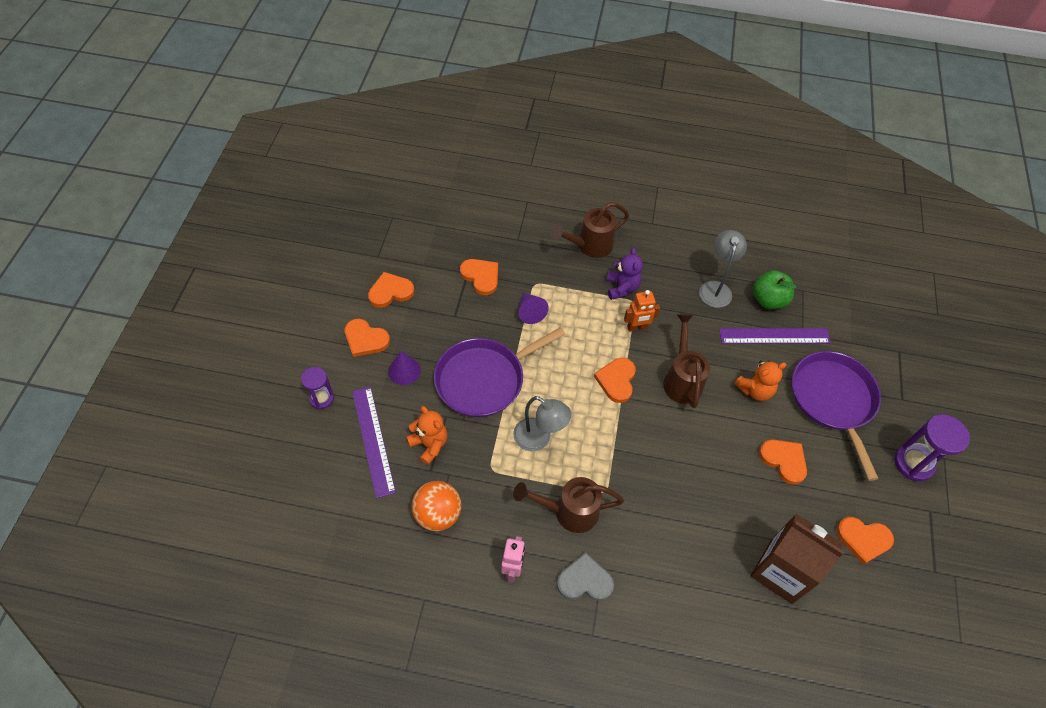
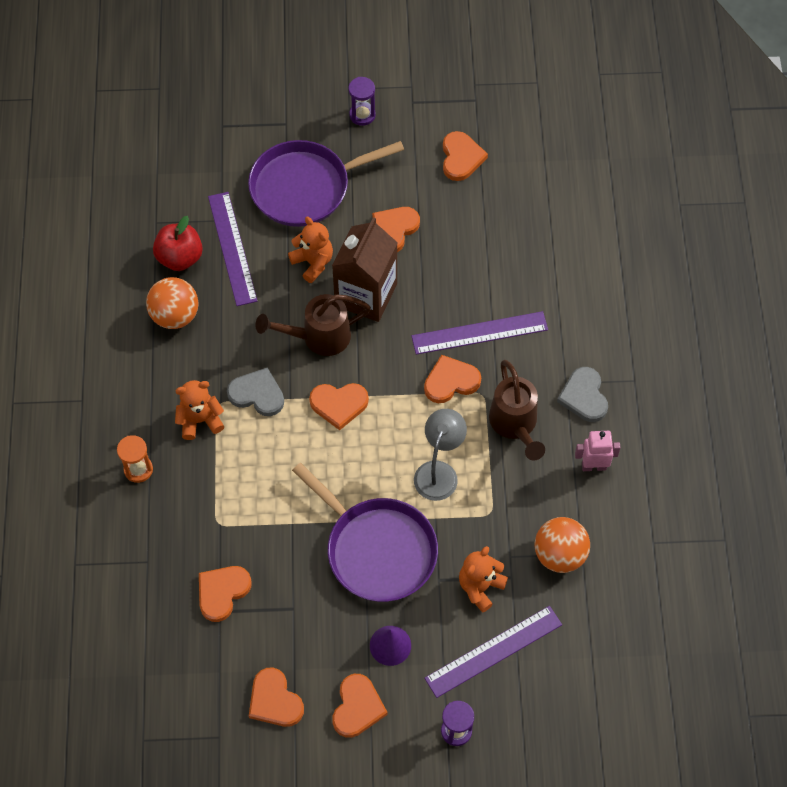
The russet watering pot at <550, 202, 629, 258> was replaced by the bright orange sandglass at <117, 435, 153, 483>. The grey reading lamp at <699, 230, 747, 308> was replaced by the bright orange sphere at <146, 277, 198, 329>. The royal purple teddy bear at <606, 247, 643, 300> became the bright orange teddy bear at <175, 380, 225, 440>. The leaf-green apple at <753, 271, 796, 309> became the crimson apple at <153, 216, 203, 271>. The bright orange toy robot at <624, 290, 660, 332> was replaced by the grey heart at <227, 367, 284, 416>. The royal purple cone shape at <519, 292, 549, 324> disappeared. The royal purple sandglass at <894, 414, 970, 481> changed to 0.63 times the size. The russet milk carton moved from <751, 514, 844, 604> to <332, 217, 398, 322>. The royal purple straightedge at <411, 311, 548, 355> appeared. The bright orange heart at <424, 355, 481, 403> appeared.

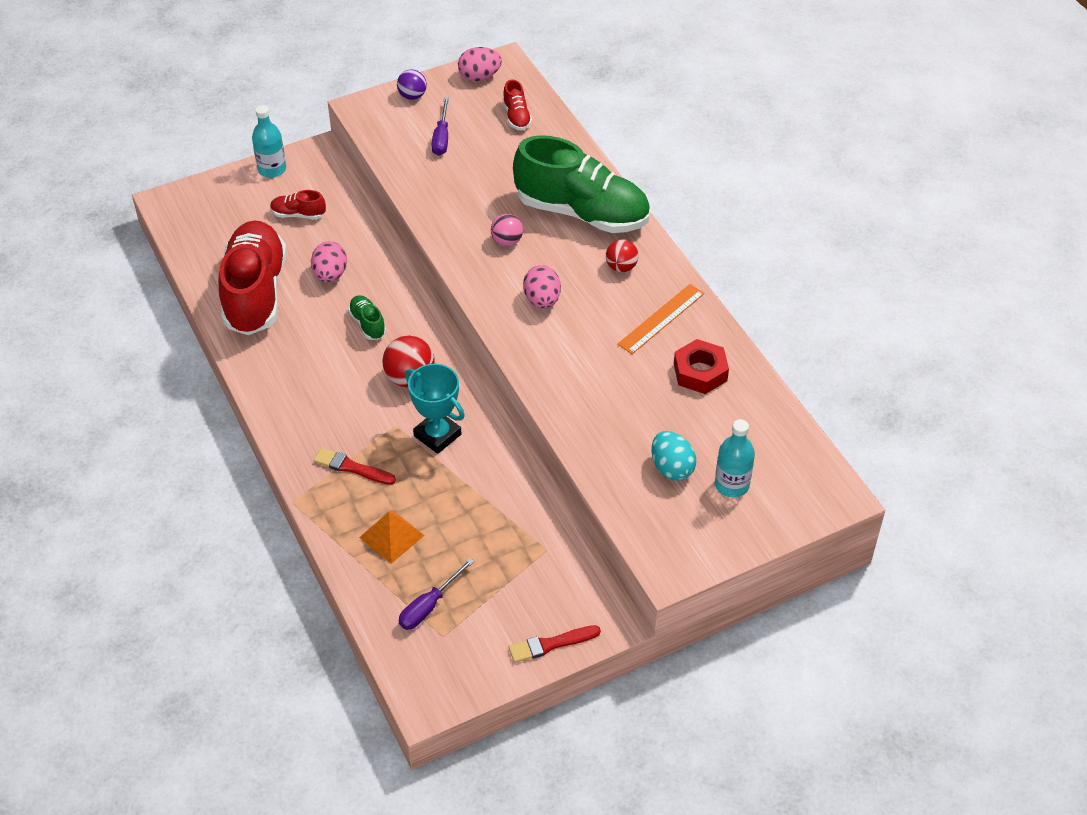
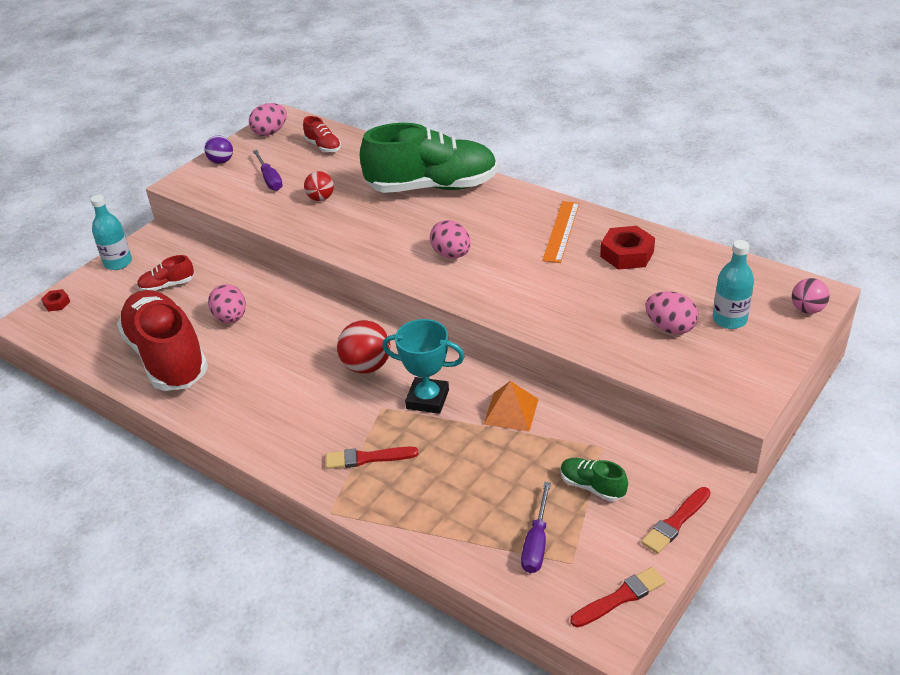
The pink sphere moved from <491, 214, 523, 246> to <792, 278, 829, 314>. The crimson sphere moved from <606, 239, 638, 272> to <304, 171, 334, 201>. The leaf-green shoe moved from <348, 295, 386, 340> to <560, 458, 628, 501>. The aqua toy egg at <652, 431, 696, 481> became the pink toy egg at <645, 291, 698, 334>. The bright orange solid pyramid moved from <359, 510, 425, 564> to <483, 381, 539, 431>. The crimson nut at <41, 289, 70, 311> appeared. The crimson brush at <571, 567, 666, 628> appeared.

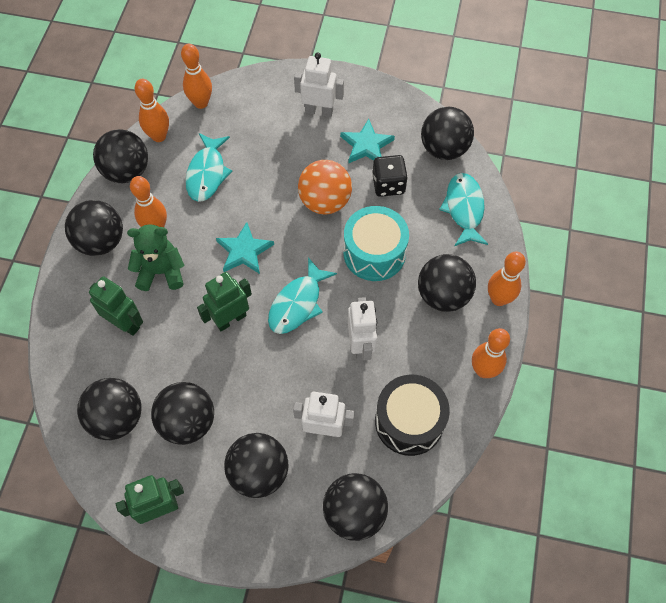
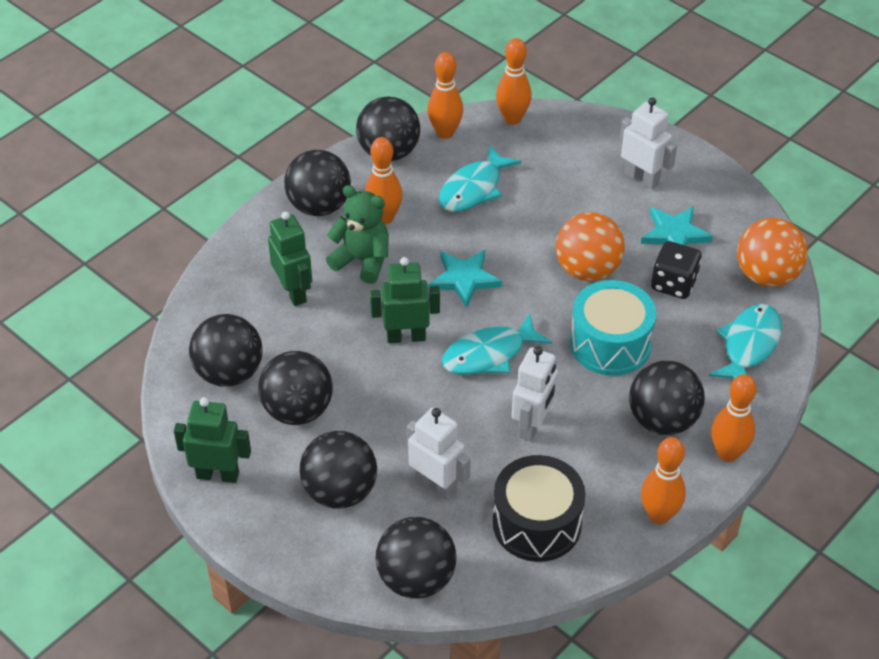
The jet-black sphere at <421, 107, 474, 160> became the bright orange sphere at <737, 218, 808, 287>.

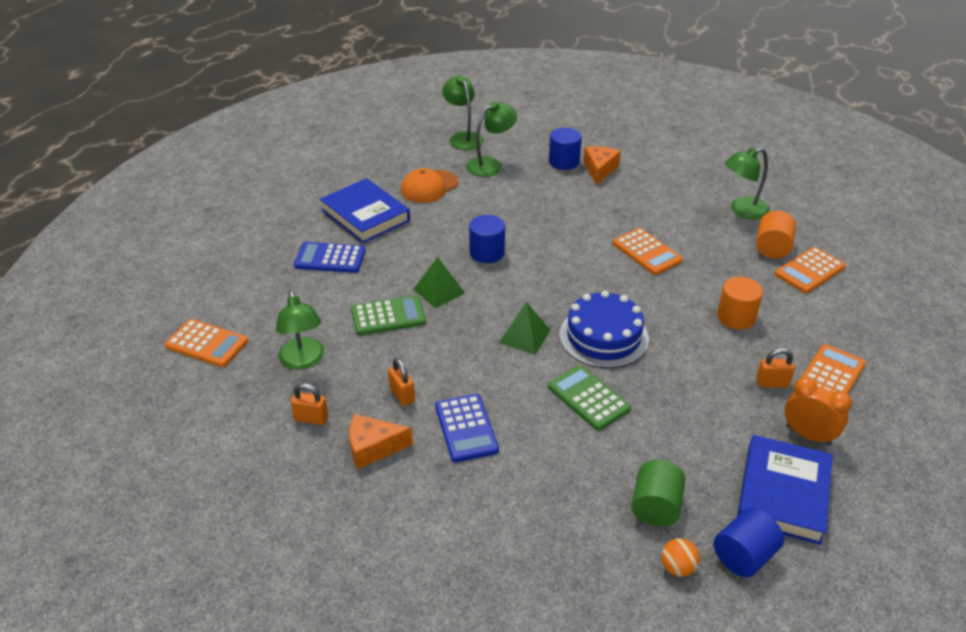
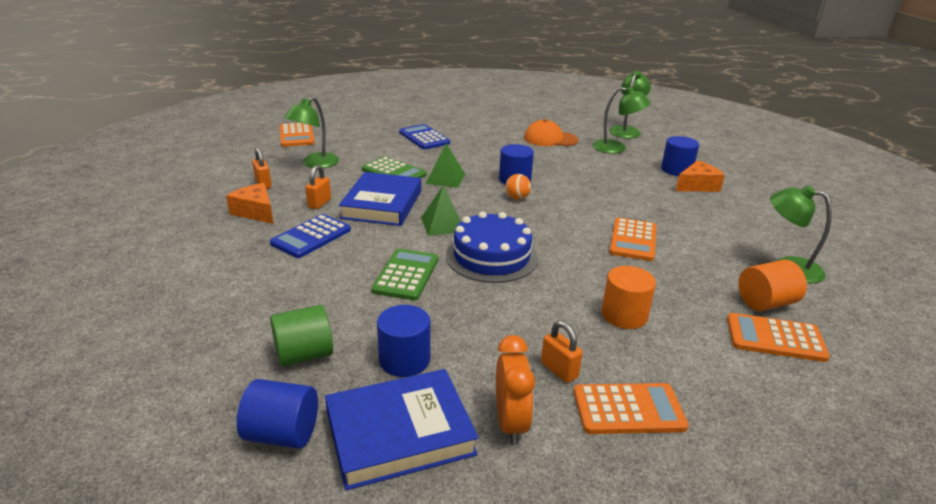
The blue hardcover moved from <320, 178, 410, 243> to <339, 172, 421, 226>. The bright orange sphere moved from <661, 538, 700, 577> to <505, 174, 531, 200>. The blue solid cylinder at <377, 305, 431, 377> appeared.

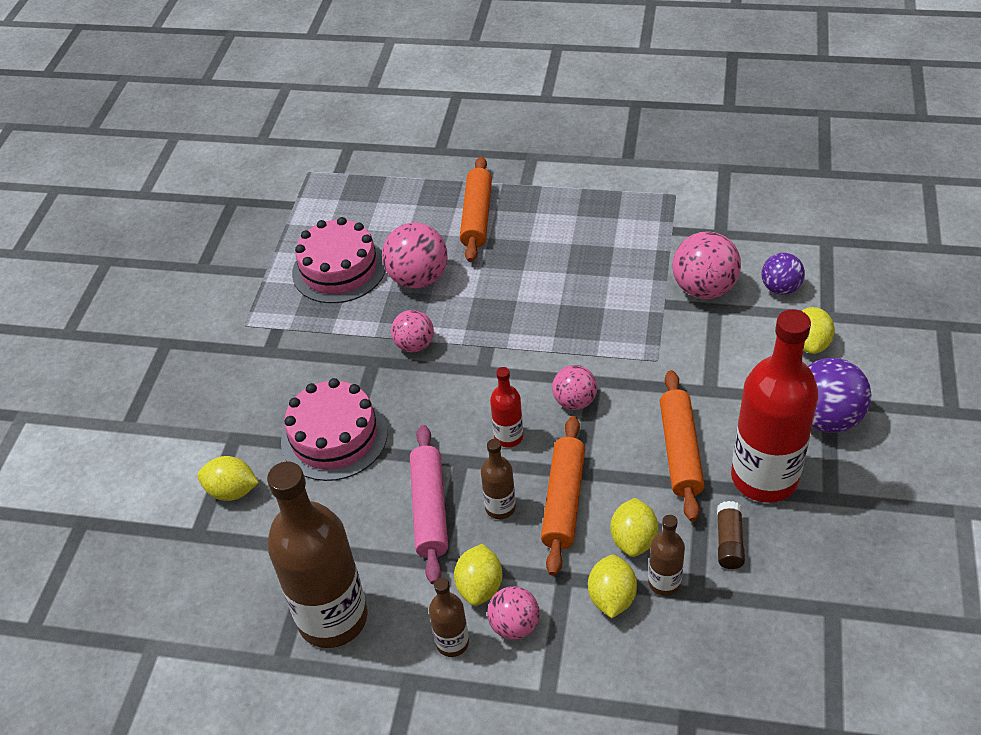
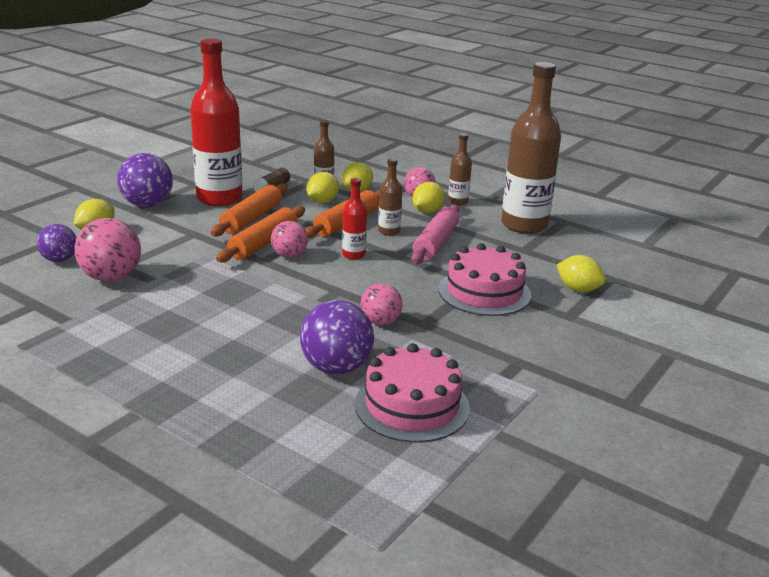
The bright orange dough roller moved from <460, 156, 492, 262> to <216, 206, 305, 263>. The pink sphere at <382, 222, 448, 288> became the royal purple sphere at <300, 300, 374, 374>.

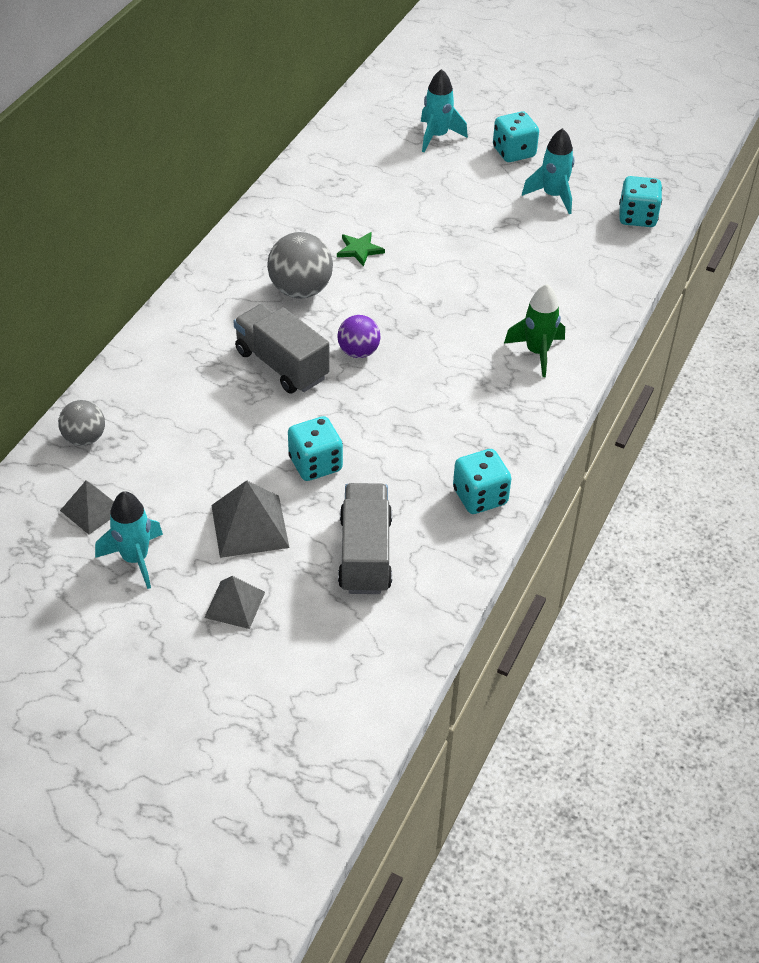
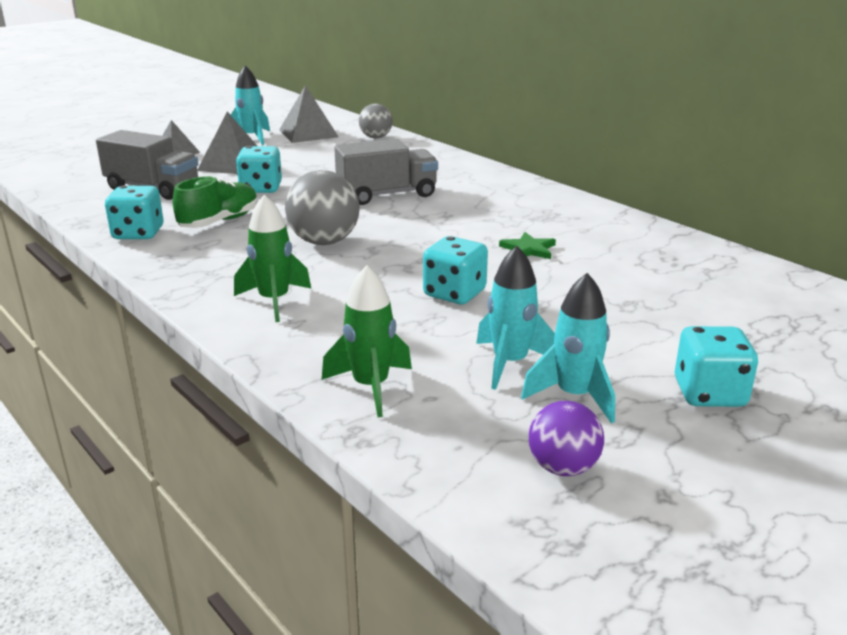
The aqua rocket moved from <421, 69, 468, 152> to <476, 246, 555, 390>. The aqua game die moved from <619, 176, 662, 227> to <423, 236, 488, 304>. The grey sphere moved from <267, 232, 333, 299> to <285, 170, 360, 245>. The royal purple sphere moved from <337, 315, 381, 358> to <529, 401, 604, 476>. The grey solid pyramid at <60, 481, 114, 534> changed to 1.52 times the size. The leaf-green shoe at <173, 176, 258, 228> appeared. The leaf-green rocket at <322, 265, 412, 417> appeared.

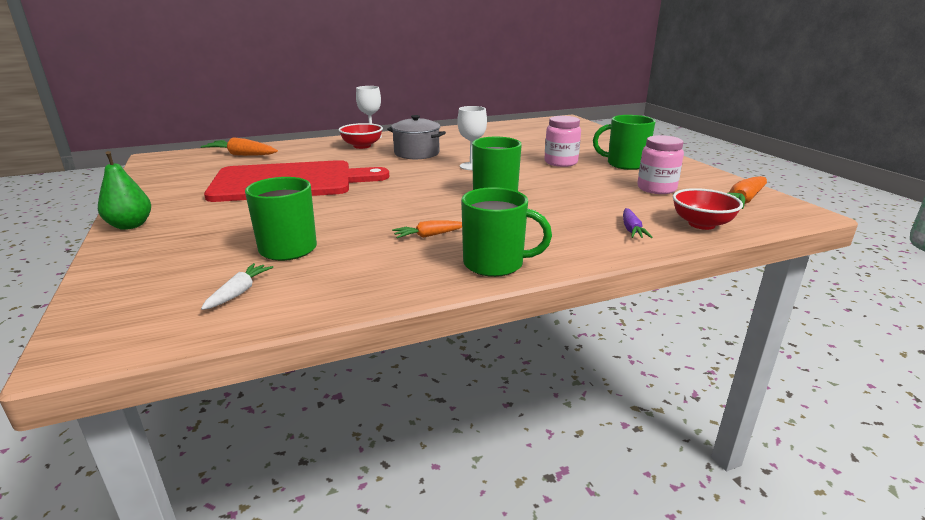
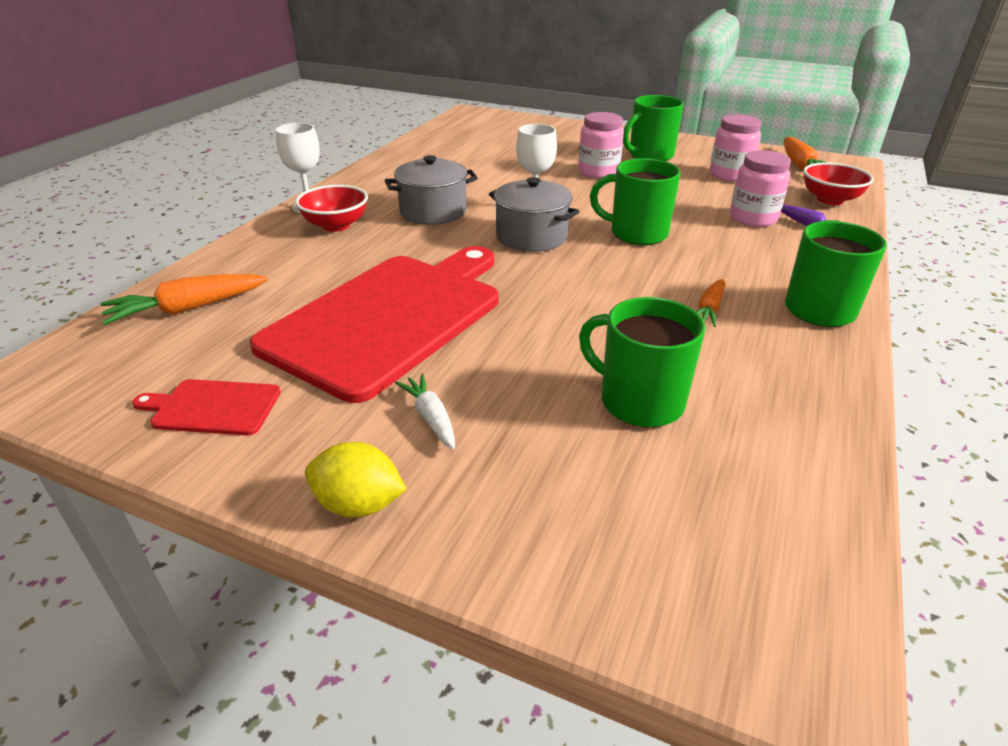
The leaf-green pear fruit at <98, 151, 151, 230> was replaced by the bright yellow toy lemon at <305, 442, 407, 518>. The snow-white carrot moved from <201, 263, 273, 310> to <395, 374, 455, 450>. The pink jam jar at <730, 150, 791, 227> appeared. The grey pot at <489, 177, 580, 252> appeared. The crimson chopping board at <132, 379, 281, 435> appeared.

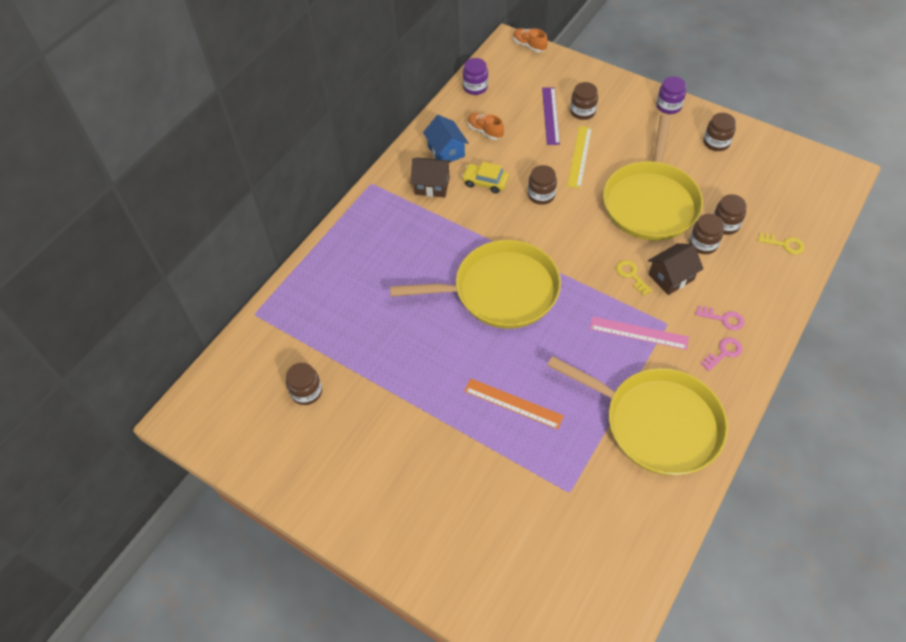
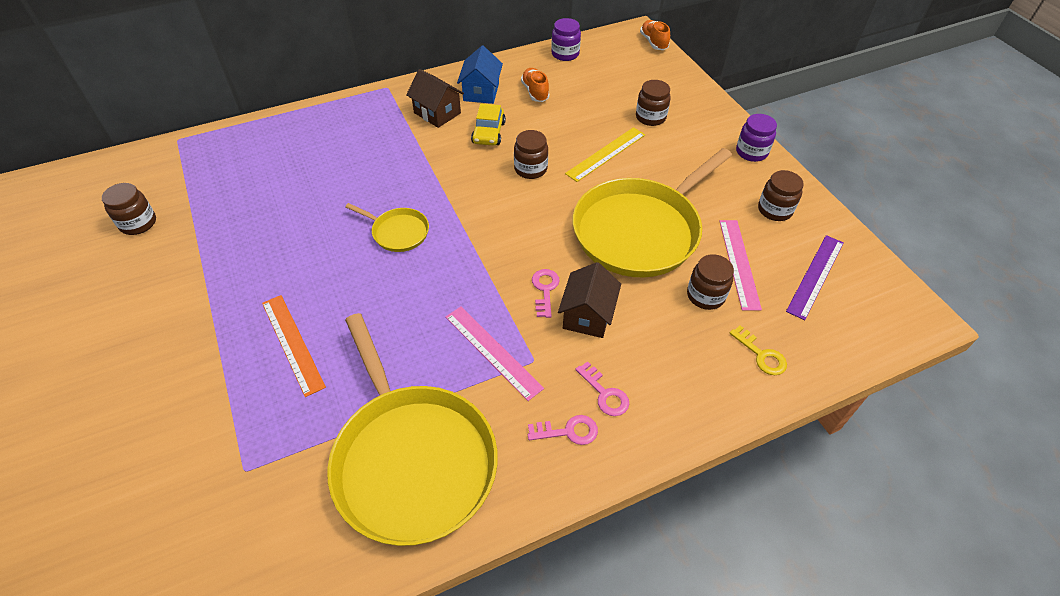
The royal purple straightedge moved from <542, 87, 560, 145> to <786, 235, 844, 320>. The bright yellow car at <462, 162, 509, 194> turned 135 degrees counterclockwise. The russet jam jar at <689, 214, 724, 254> disappeared. The bright yellow frying pan at <390, 240, 561, 329> changed to 0.45 times the size. The russet house at <648, 243, 703, 295> turned 75 degrees counterclockwise. The bright yellow key at <616, 260, 653, 296> became the pink key at <532, 269, 560, 318>. The pink straightedge at <720, 220, 762, 311> appeared.

